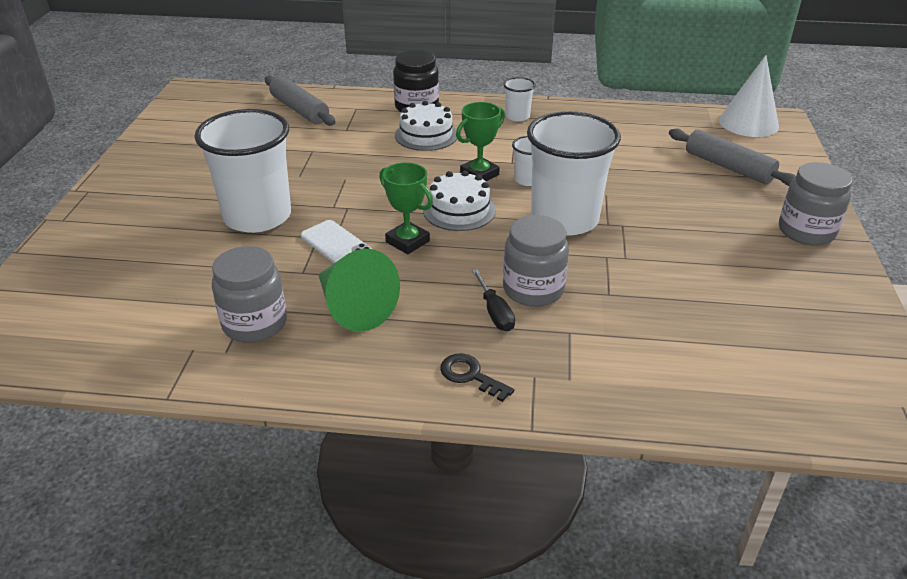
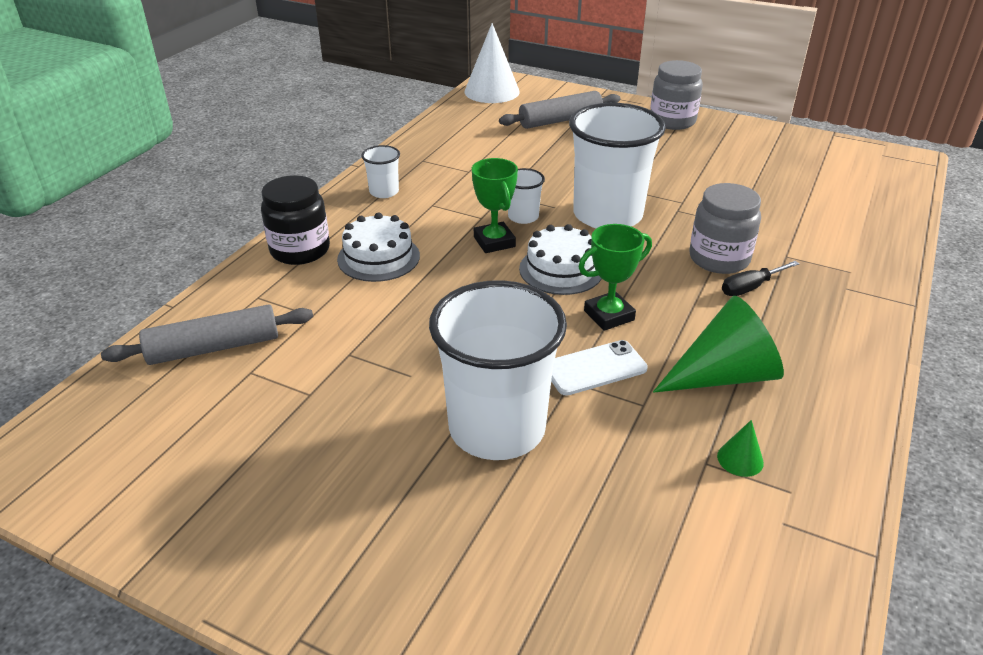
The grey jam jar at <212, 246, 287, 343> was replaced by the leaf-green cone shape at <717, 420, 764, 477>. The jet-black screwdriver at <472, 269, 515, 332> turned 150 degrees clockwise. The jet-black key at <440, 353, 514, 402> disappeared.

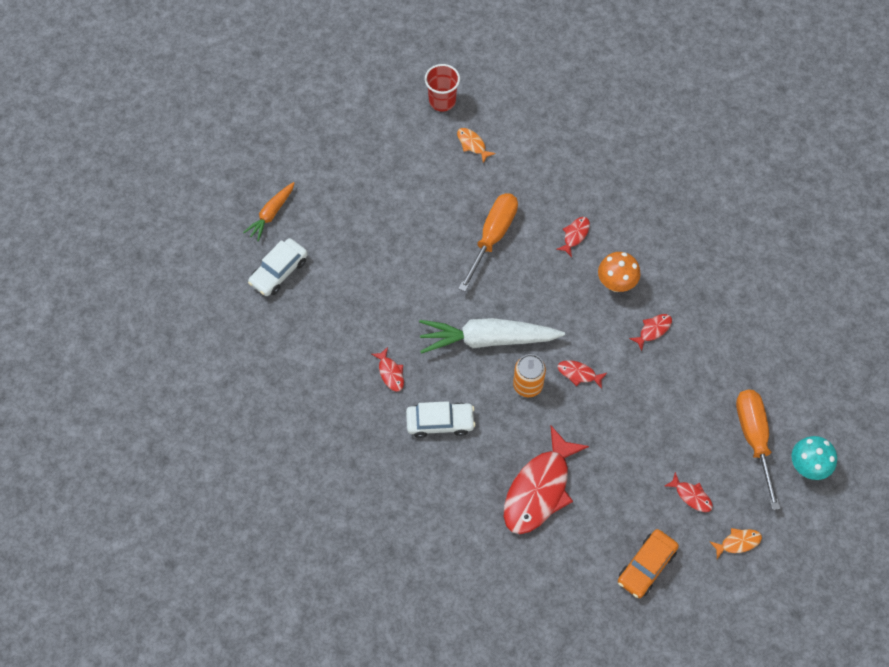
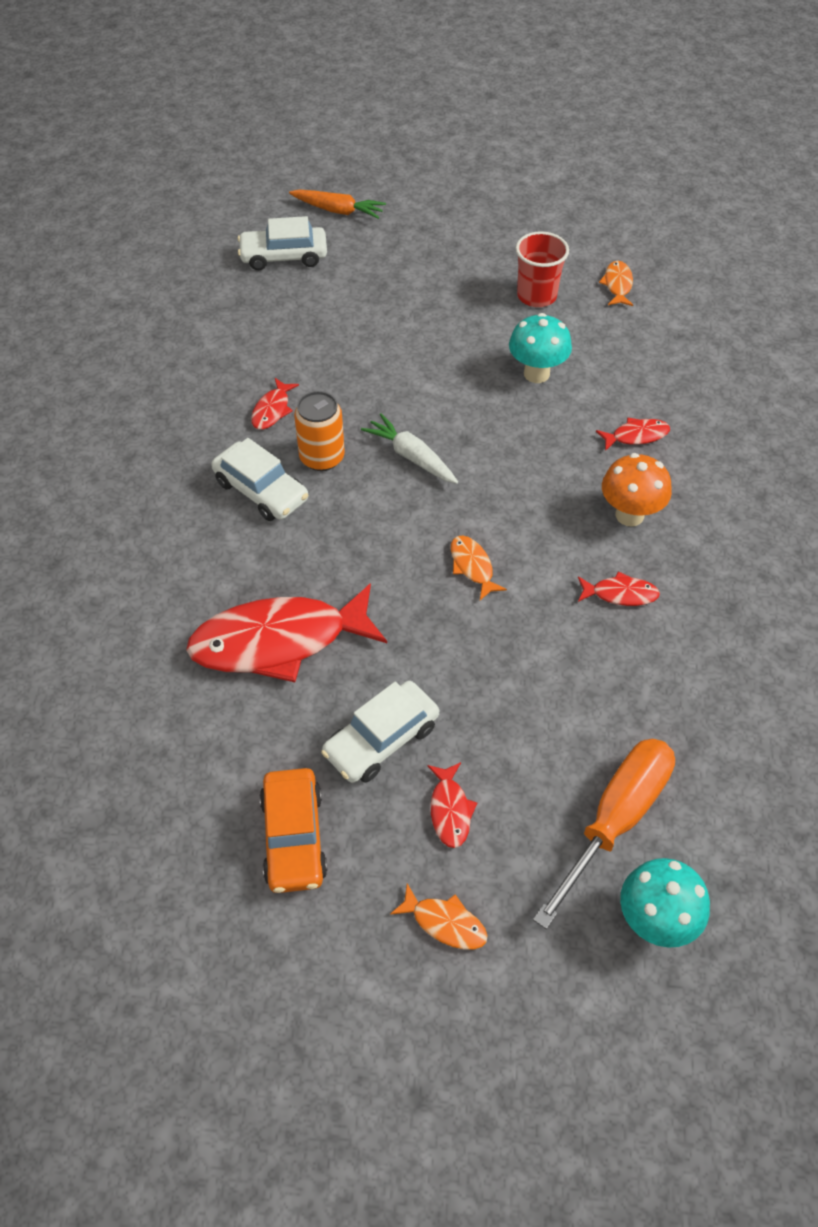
The crimson tumbler moved from <425, 64, 460, 111> to <516, 231, 569, 307>. The bright orange carrot at <243, 182, 294, 241> turned 150 degrees counterclockwise. The bright orange screwdriver at <458, 193, 518, 292> was replaced by the aqua toadstool at <509, 313, 572, 383>. The snow-white carrot at <419, 318, 565, 354> changed to 0.54 times the size. The bright orange tin moved from <513, 354, 546, 397> to <294, 391, 345, 471>. The crimson toy fish at <558, 360, 607, 389> became the bright orange toy fish at <451, 536, 507, 600>. The bright orange car at <618, 529, 679, 598> turned 90 degrees counterclockwise. The snow-white car at <321, 681, 439, 783> appeared.

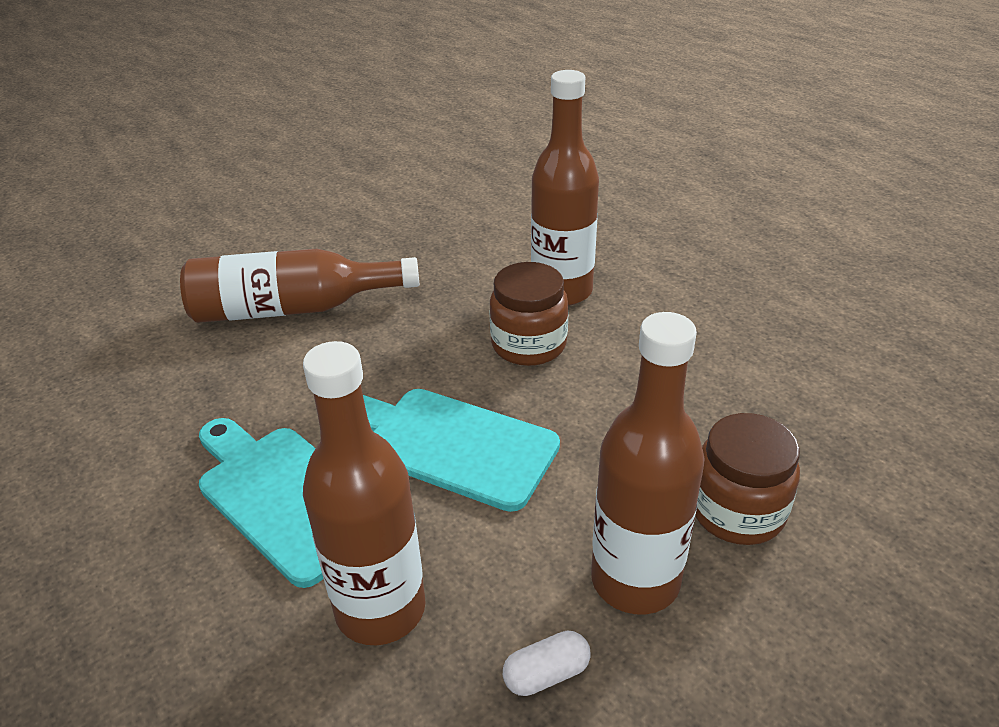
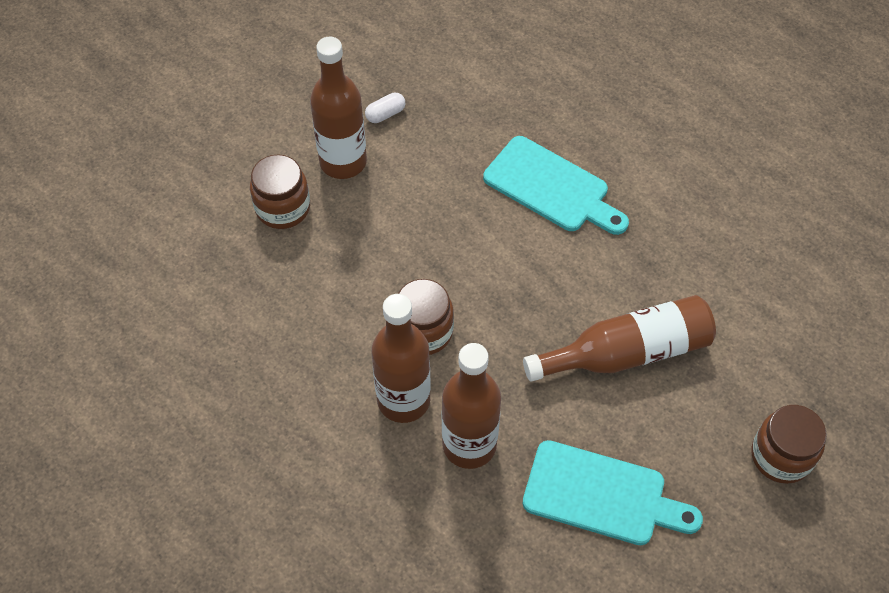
The russet bottle moved from <303, 341, 426, 645> to <442, 343, 501, 469>. The aqua chopping board moved from <363, 389, 560, 512> to <523, 440, 703, 545>. The russet jam jar at <751, 405, 827, 484> appeared.

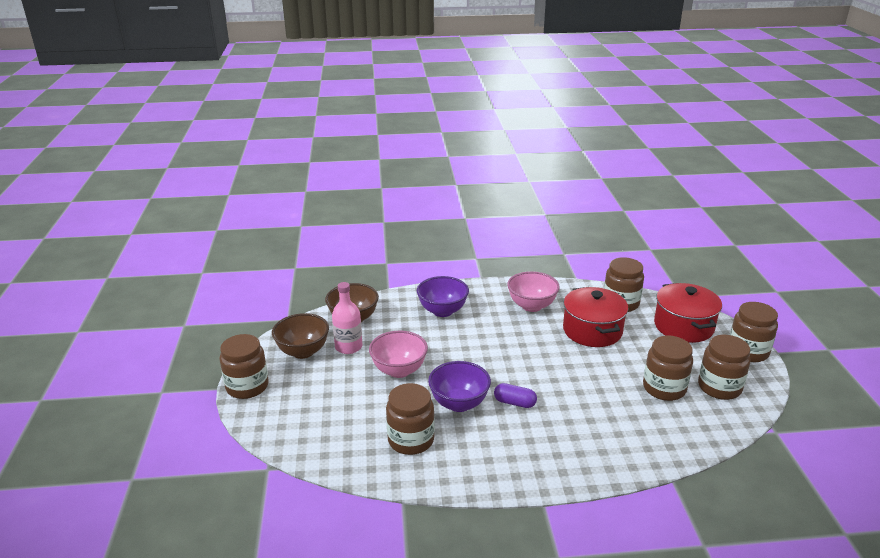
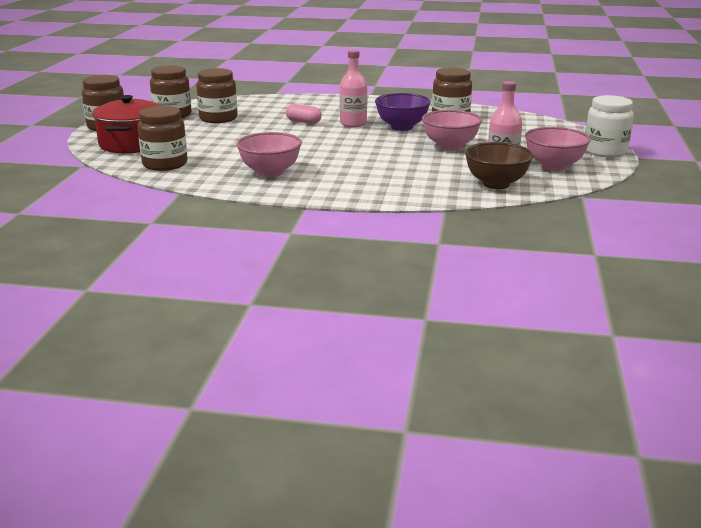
The royal purple serving bowl at <417, 276, 469, 317> disappeared. The crimson pot at <563, 287, 628, 347> disappeared. The russet serving bowl at <272, 313, 329, 359> became the pink serving bowl at <525, 127, 591, 171>. The russet jam jar at <220, 334, 269, 399> became the snow-white jam jar at <585, 95, 634, 158>. The royal purple pill shape at <494, 383, 537, 408> was replaced by the pink bottle at <340, 50, 367, 127>. The pink pill shape at <286, 104, 321, 124> appeared.

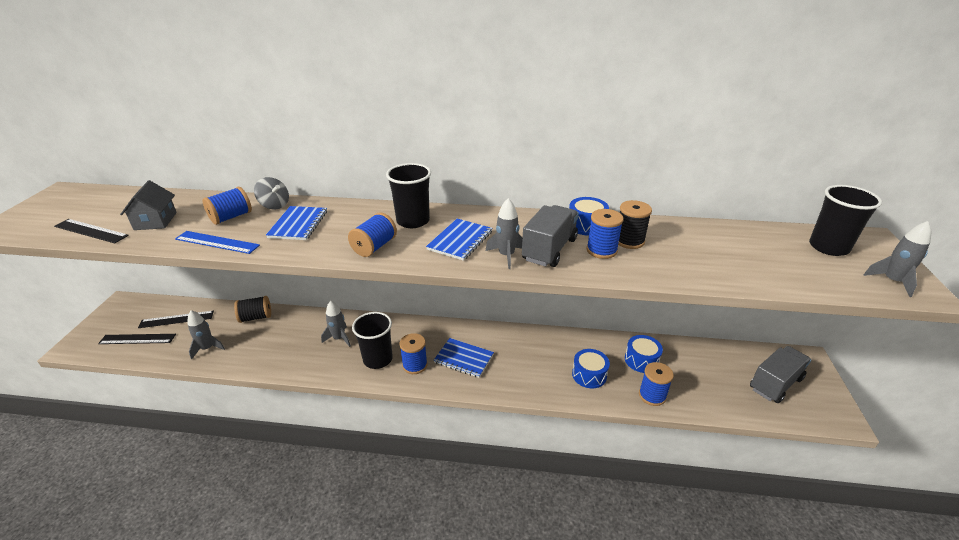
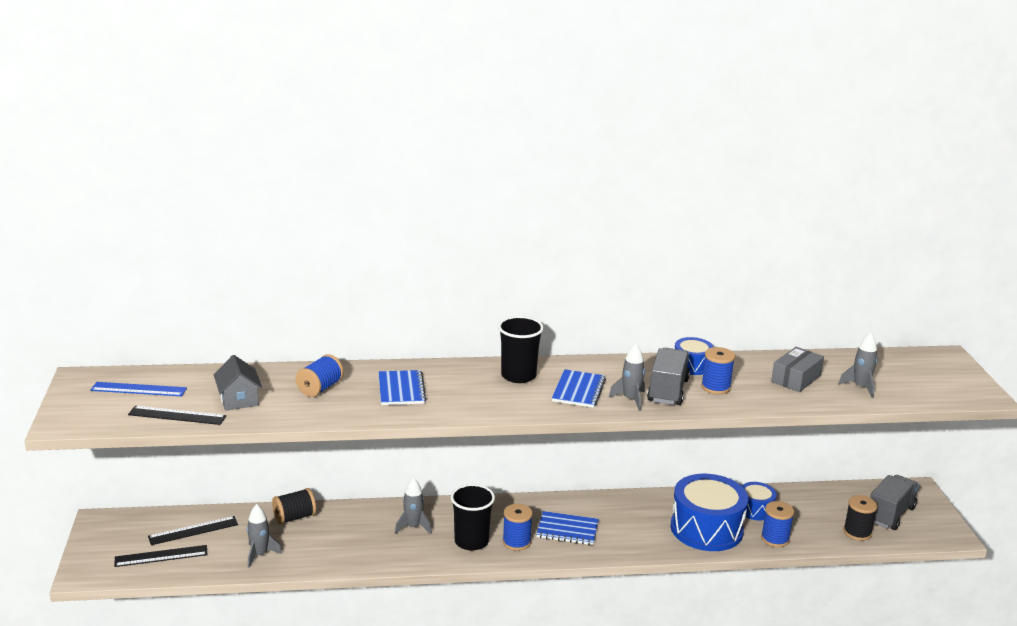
The grey toy top at <254, 177, 289, 210> disappeared. The jet-black tumbler at <809, 185, 882, 256> disappeared. The jet-black bobbin moved from <618, 200, 652, 249> to <843, 495, 878, 541>. The blue bobbin at <348, 213, 397, 257> disappeared. The grey rocket moved from <864, 221, 931, 297> to <838, 333, 878, 398>. The blue straightedge moved from <175, 231, 260, 254> to <90, 382, 187, 396>. The blue drum at <572, 349, 610, 388> changed to 1.93 times the size. The grey parcel at <771, 347, 824, 392> appeared.

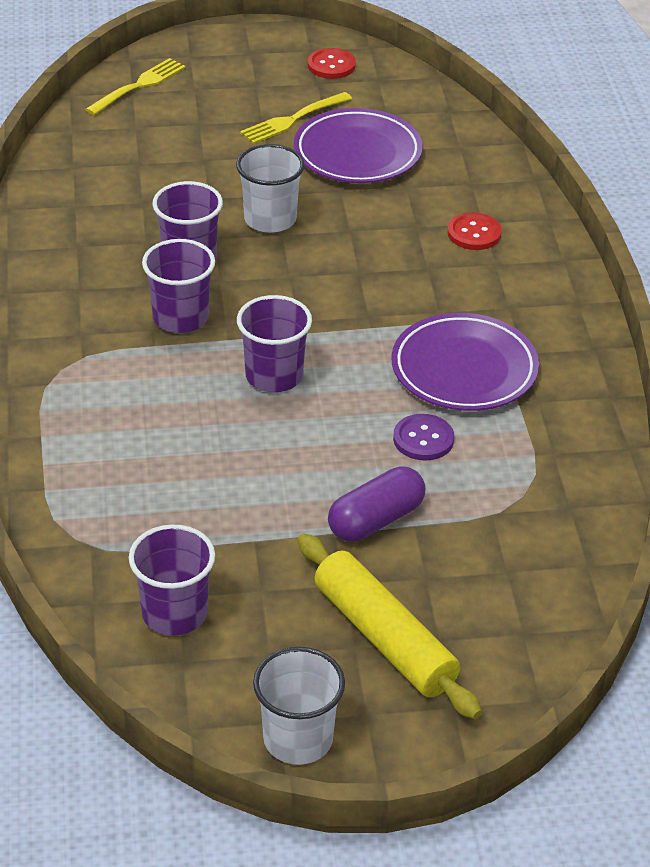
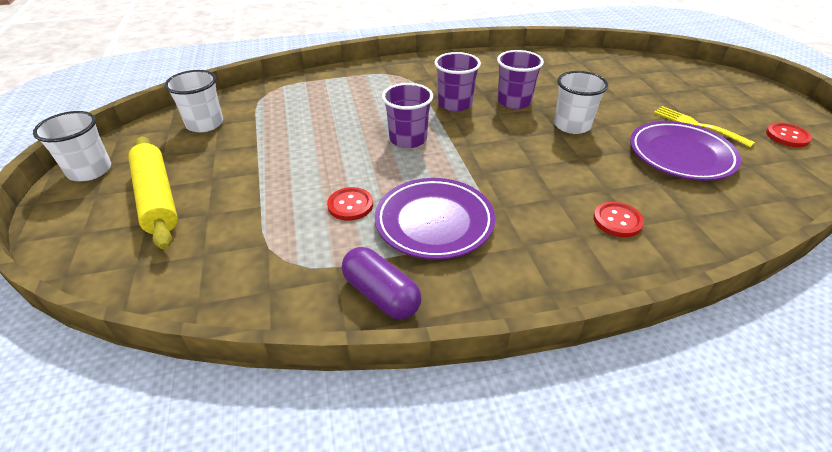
The bright yellow fork at <85, 58, 186, 115> disappeared. The royal purple sewing button at <393, 414, 454, 461> became the crimson sewing button at <327, 187, 373, 221>. The royal purple pill shape moved from <328, 466, 425, 542> to <342, 247, 421, 319>. The royal purple tumbler at <129, 524, 215, 635> became the snow-white tumbler at <165, 70, 223, 132>. The bright yellow dough roller at <298, 533, 482, 719> turned 75 degrees counterclockwise.

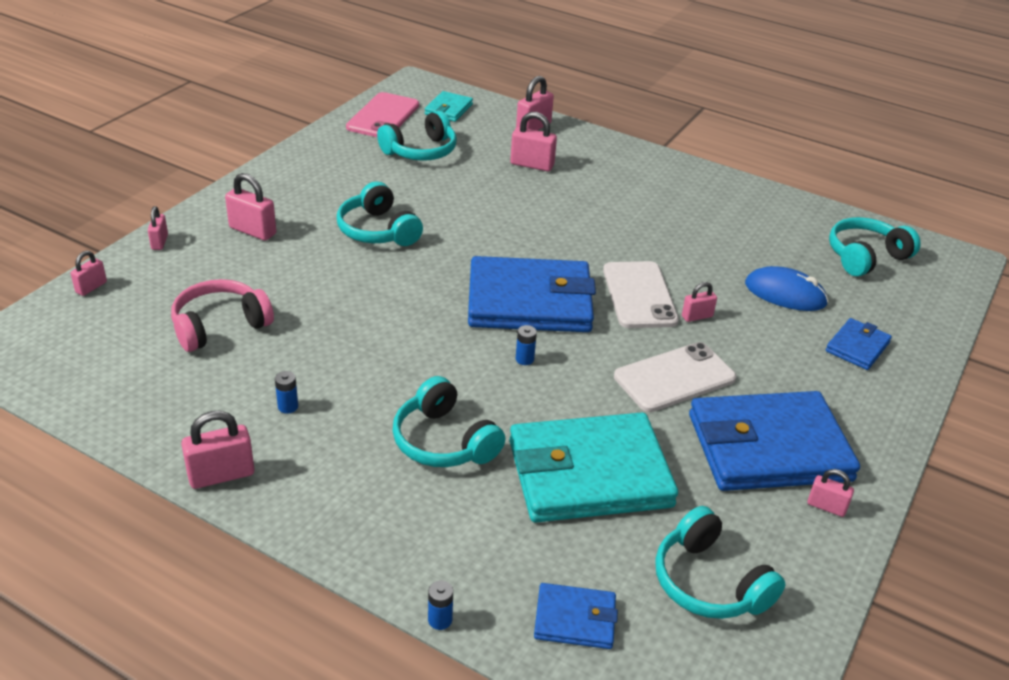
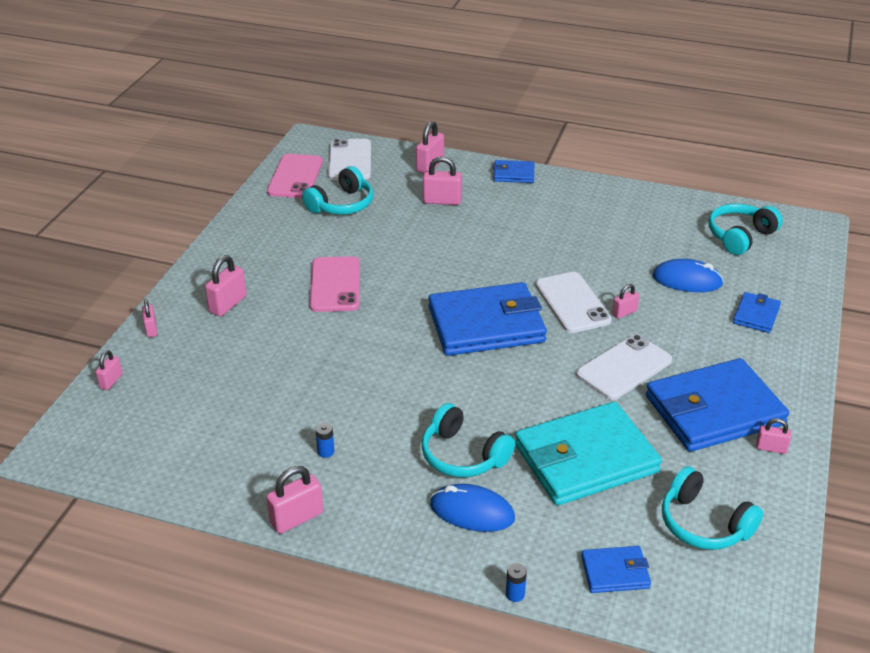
The aqua billfold at <425, 91, 473, 122> was replaced by the snow-white smartphone at <328, 139, 371, 180>. The pink lock at <225, 173, 276, 241> turned 75 degrees counterclockwise. The aqua over-ear headphones at <337, 181, 423, 246> was replaced by the pink smartphone at <310, 256, 360, 312>. The pink over-ear headphones at <171, 279, 274, 352> disappeared. The blue AA battery at <516, 325, 537, 365> disappeared. The blue billfold at <493, 160, 534, 183> appeared. The blue mouse at <430, 484, 515, 532> appeared.

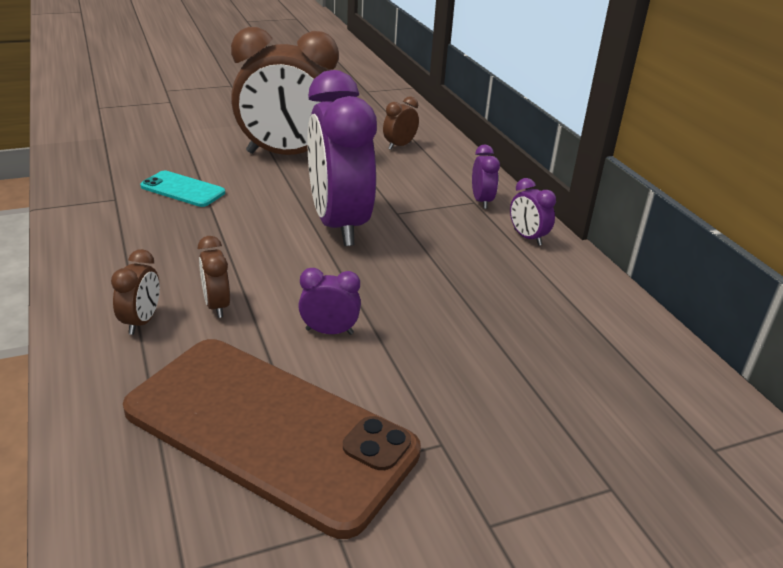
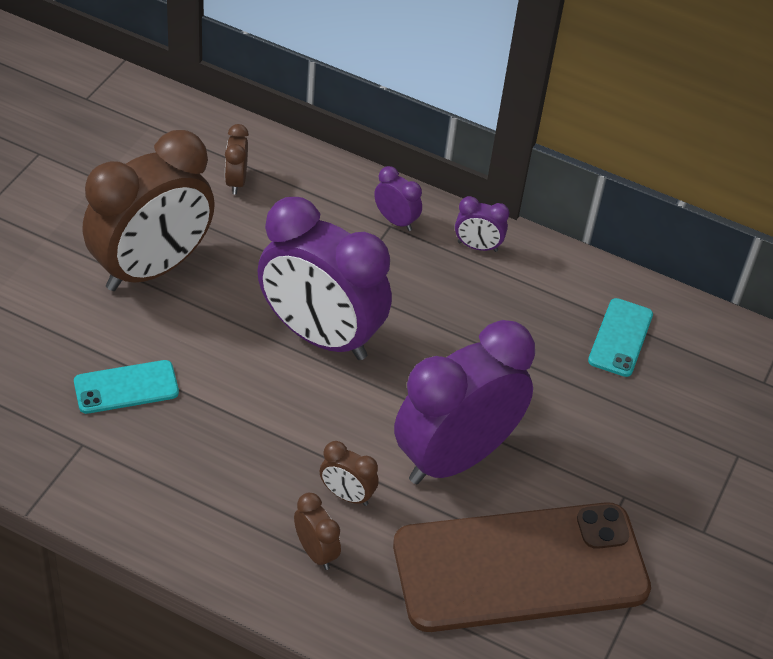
The royal purple clock at <298, 268, 361, 335> changed to 2.46 times the size. The aqua smartphone at <588, 298, 653, 377> appeared.

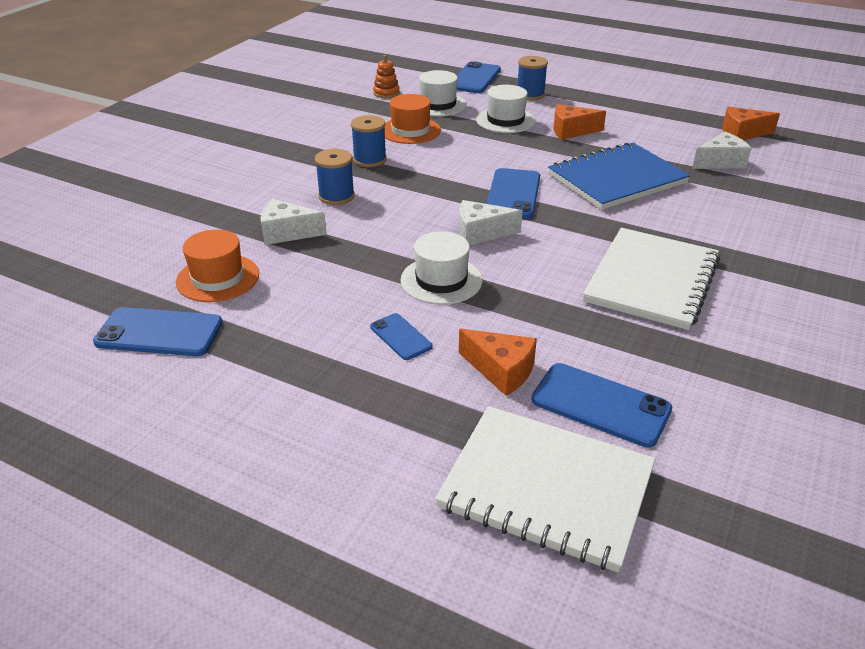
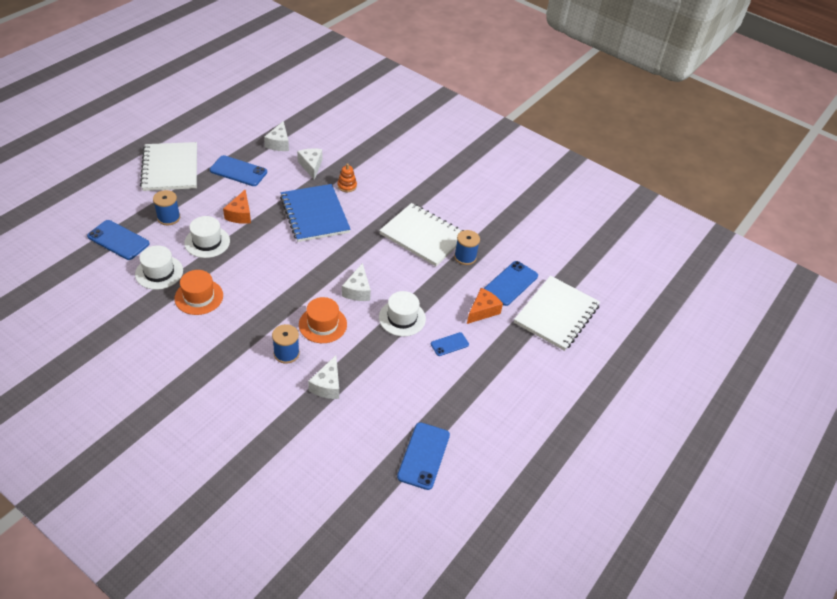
The bright orange stacking rings moved from <373, 55, 400, 98> to <337, 164, 357, 192>. The bright orange cheese at <722, 107, 780, 140> became the snow-white cheese at <264, 121, 289, 151>. The blue bobbin moved from <351, 115, 387, 167> to <454, 230, 480, 265>. The blue smartphone moved from <486, 168, 540, 219> to <210, 155, 267, 186>. The bright orange tall hat moved from <176, 229, 259, 302> to <299, 297, 347, 343>. The snow-white notepad at <140, 142, 197, 191> appeared.

